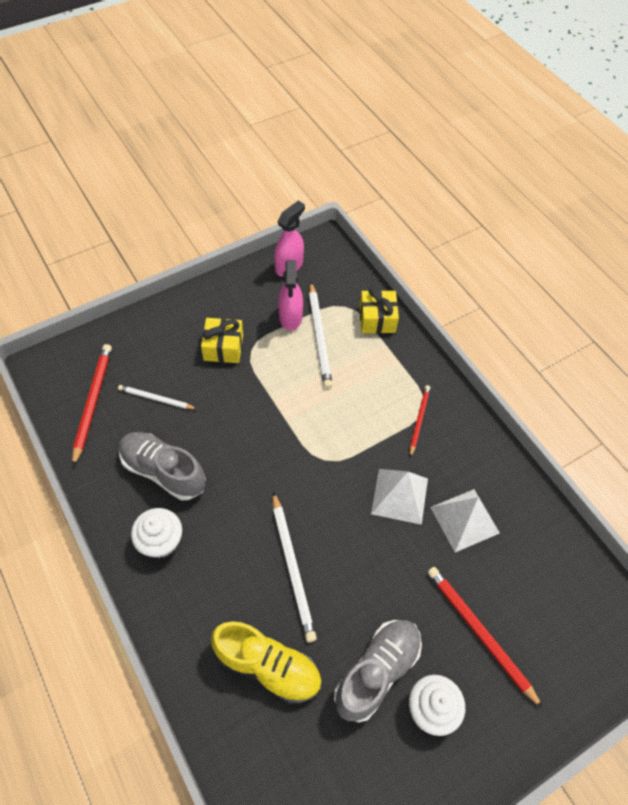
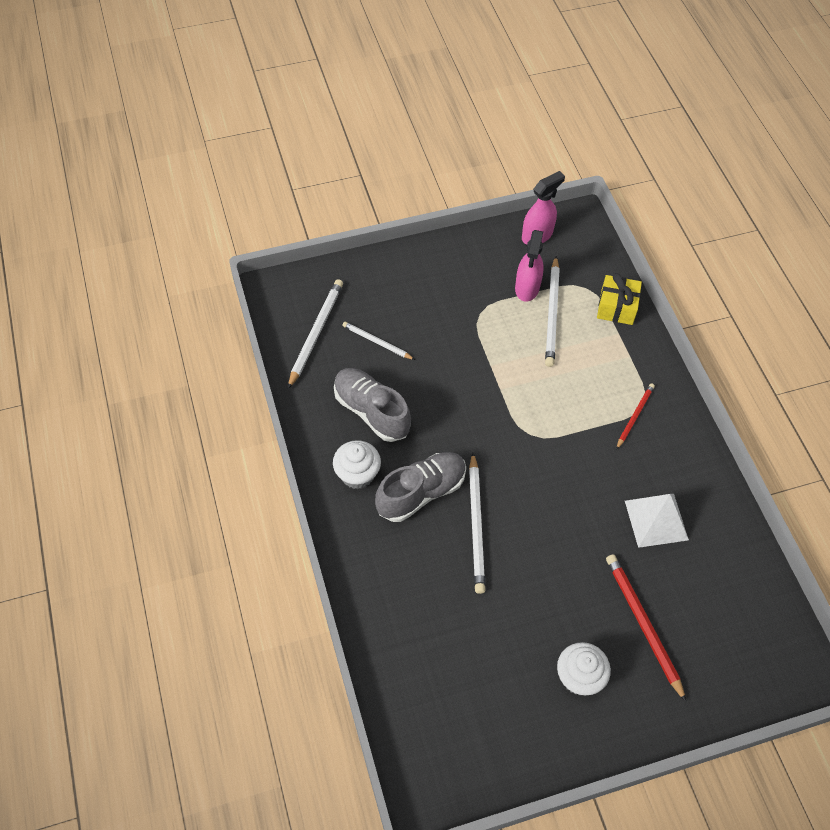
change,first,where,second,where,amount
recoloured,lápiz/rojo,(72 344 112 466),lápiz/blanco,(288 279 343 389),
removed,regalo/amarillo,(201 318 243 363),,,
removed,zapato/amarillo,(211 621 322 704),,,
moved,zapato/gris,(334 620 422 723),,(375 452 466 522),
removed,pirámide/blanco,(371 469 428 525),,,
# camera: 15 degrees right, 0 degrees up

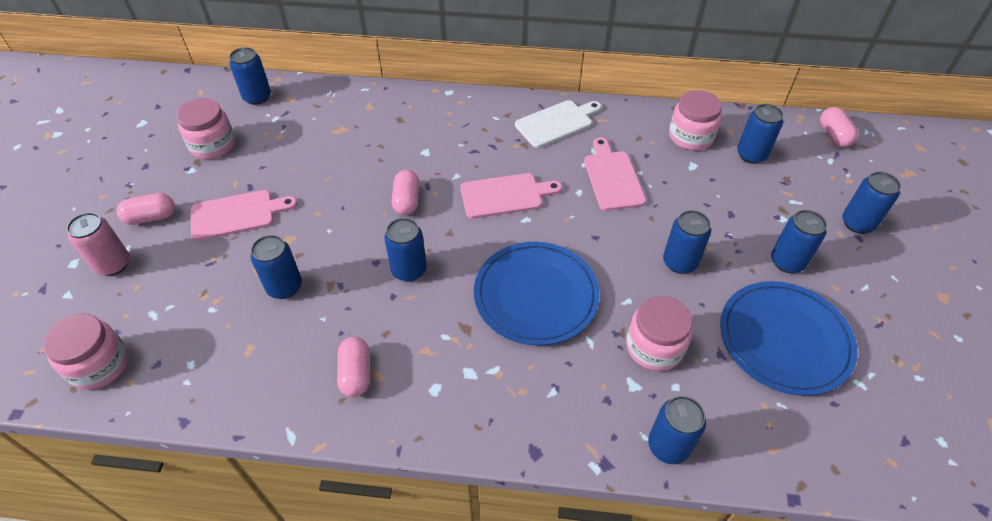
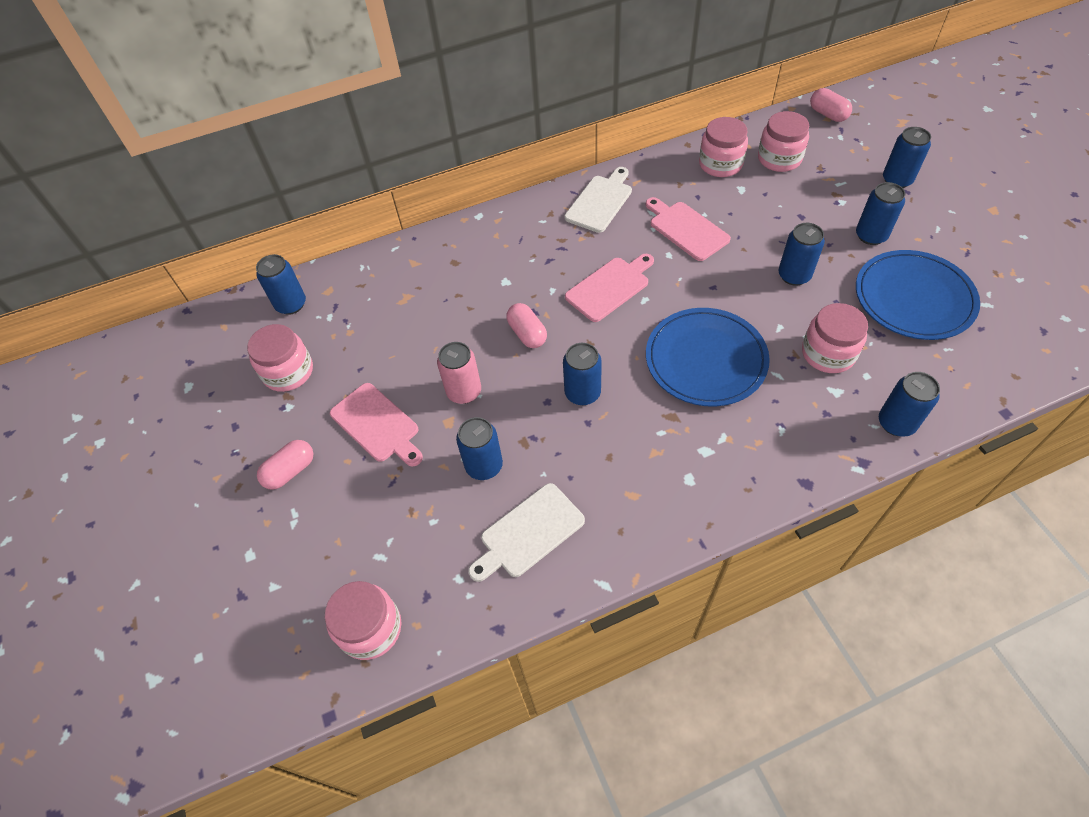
change,first,where,second,where,amount
moved,lata/rosa,(66 212 130 276),,(437 342 481 404),
turned,tabla de cortar/rosa,(191 190 297 241),,(330 383 423 466),90 degrees clockwise
removed,cápsula/rosa,(337 337 370 397),,,
replaced,lata/azul,(737 104 783 164),tarro/rosa,(758 111 809 172),
added,,,tabla de cortar/blanco,(468 483 585 582),
# camera: 25 degrees left, 5 degrees up

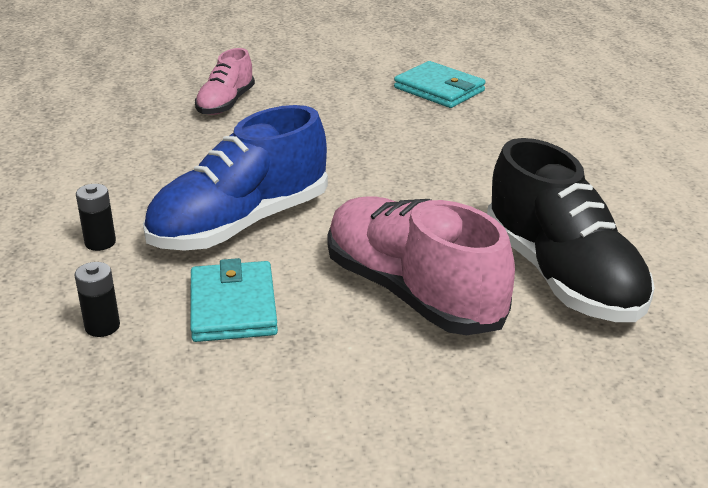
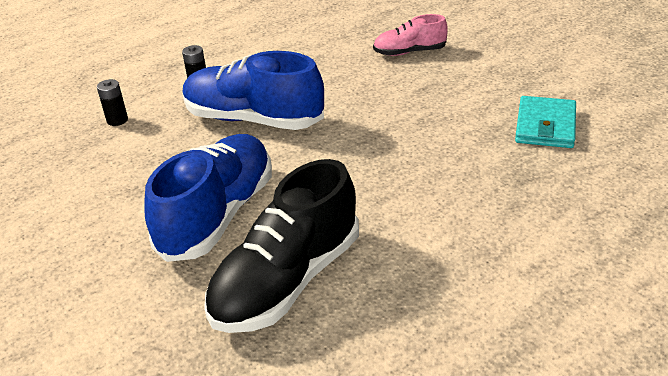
change,first,where,second,where,amount
removed,cartera/turquesa,(190 258 278 342),,,
recoloured,zapato/rosa,(327 197 515 335),zapato/azul,(144 134 272 262),
# camera: 65 degrees right, 5 degrees up

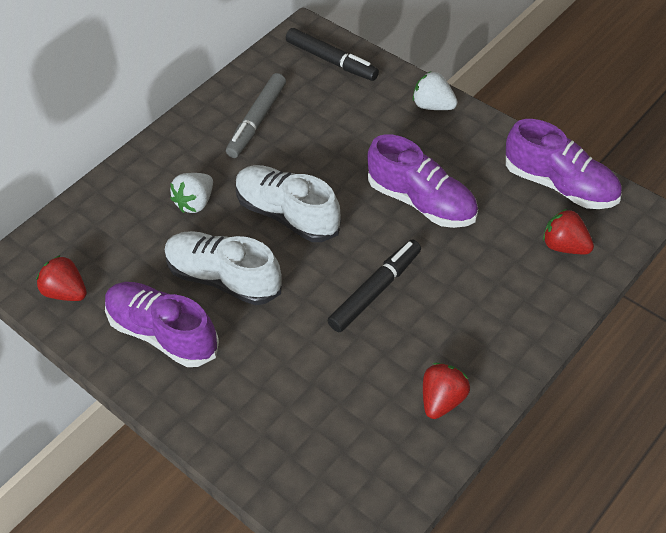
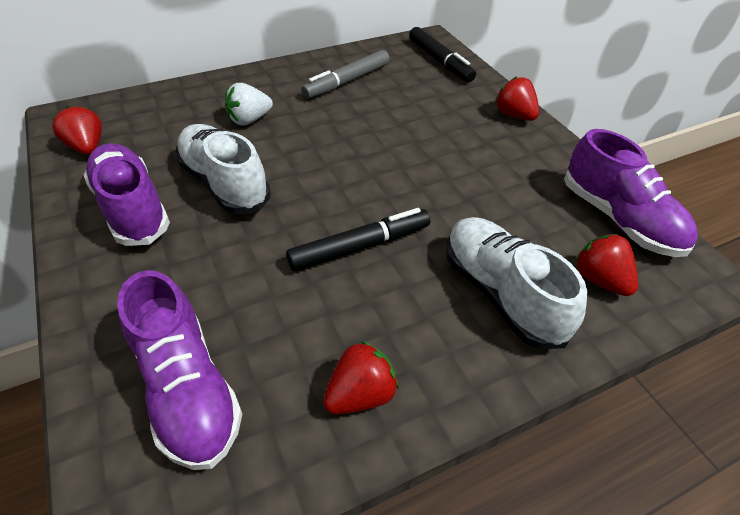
change,first,where,second,where,amount
moved,zapato/blanco,(236 165 341 242),,(446 217 587 349),
moved,zapato/morado,(367 134 478 228),,(117 270 242 470),
recoloured,fresa/blanco,(413 71 458 110),fresa/rojo,(495 77 539 121),
# camera: 20 degrees right, 5 degrees down

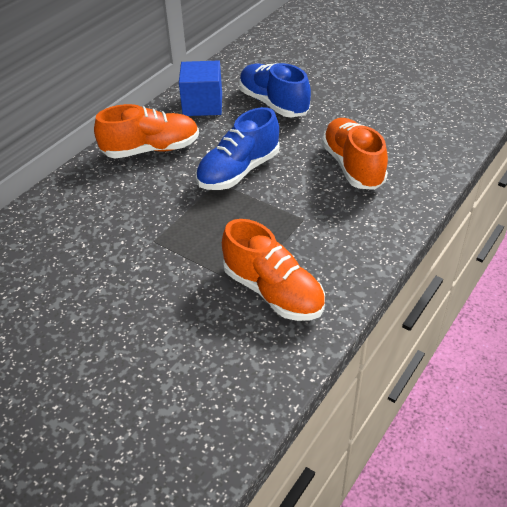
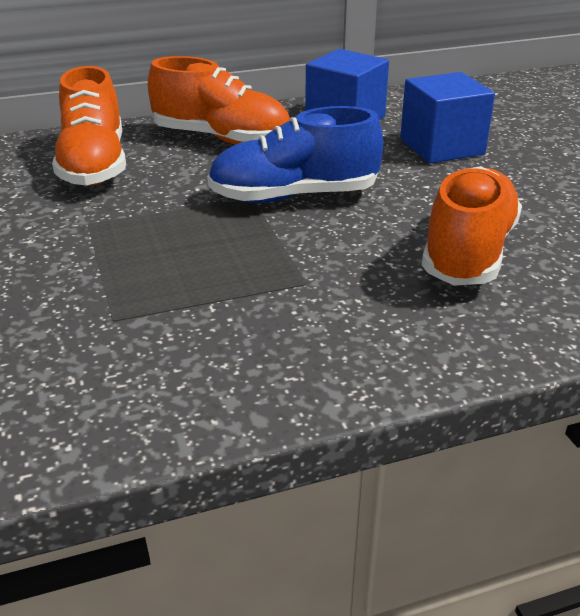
change,first,where,second,where,amount
moved,zapato/naranja,(222 219 325 321),,(52 66 126 186),
replaced,zapato/azul,(239 63 311 117),cubo/azul,(400 72 495 163),
# camera: 35 degrees right, 10 degrees down

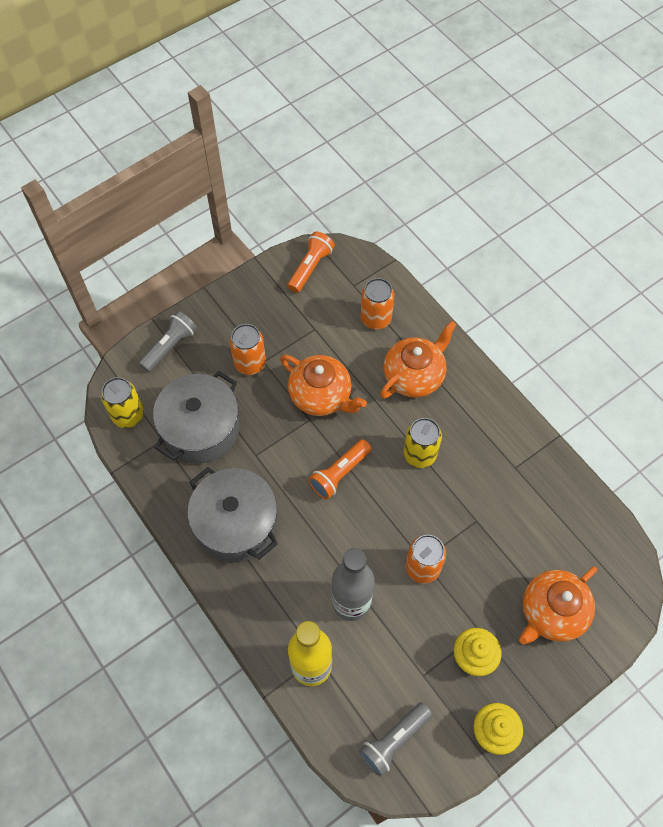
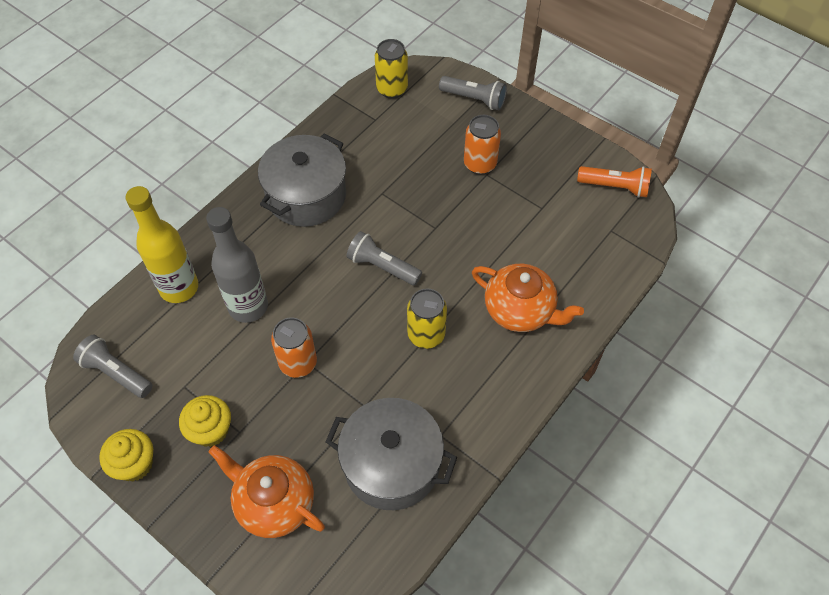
change,first,where,second,where,amount
moved,olla/gris,(153 371 239 464),,(326 398 457 510),
removed,tetera/naranja,(280 355 367 416),,,
recoloured,lámpara de mano/naranja,(308 439 372 500),lámpara de mano/gris,(346 231 422 285),
removed,lata/naranja,(360 278 394 330),,,
# camera: 75 degrees right, 5 degrees down

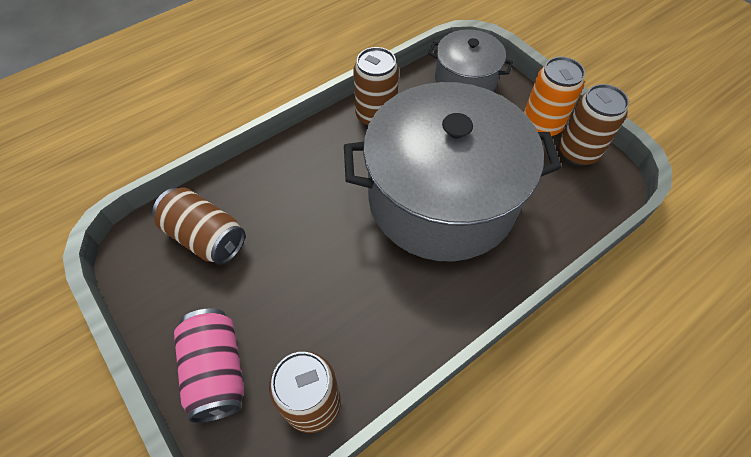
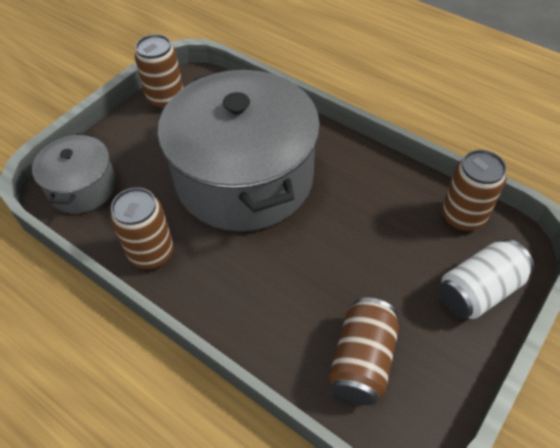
change,first,where,second,where,amount
recoloured,lata/rosa,(174 308 244 423),lata/blanco,(438 239 534 319),
removed,lata/naranja,(524 57 585 137),,,
# camera: 105 degrees left, 5 degrees down

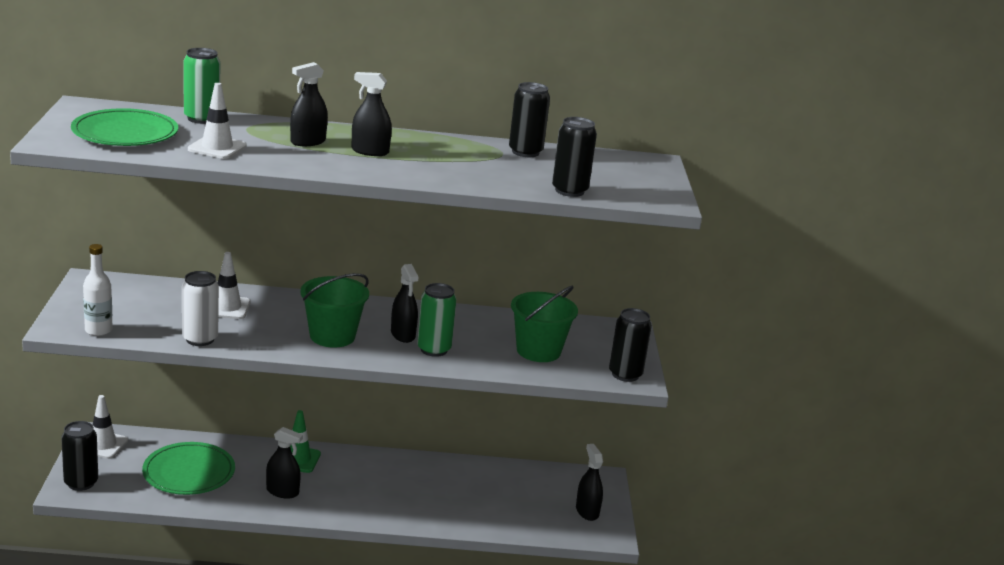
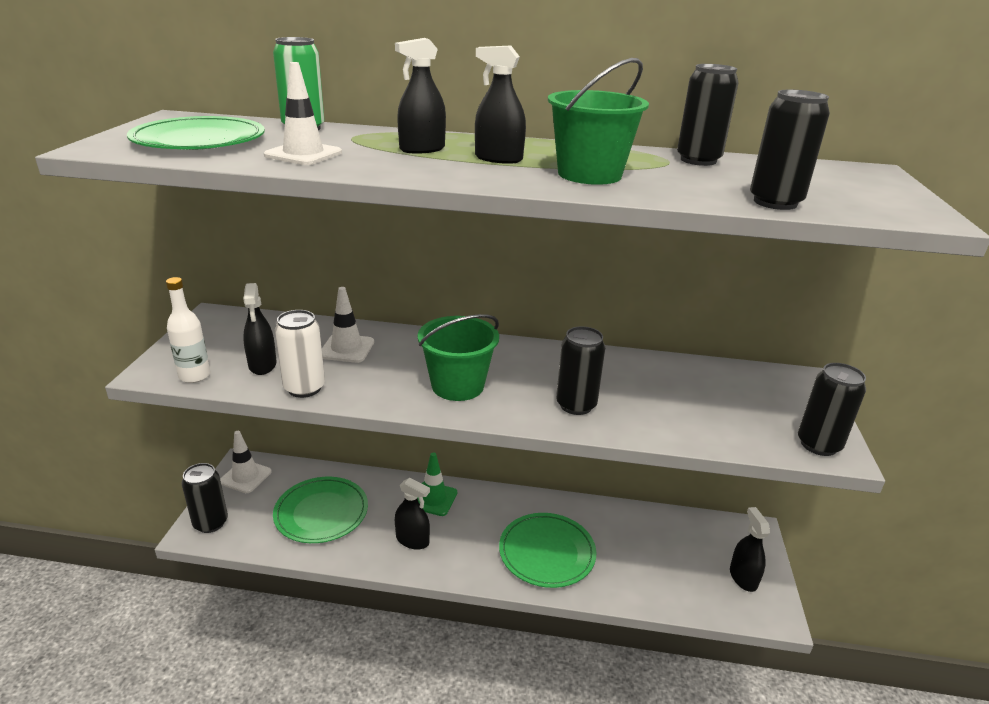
change,first,where,second,where,amount
moved,pulverizador/negro,(391 264 419 343),,(243 283 277 375),
recoloured,lata/verde,(417 283 456 357),lata/negro,(556 326 605 415),
moved,balde/verde,(511 286 578 362),,(548 58 649 185),
added,,,plato/verde,(499 513 596 588),
# camera: 10 degrees right, 5 degrees up

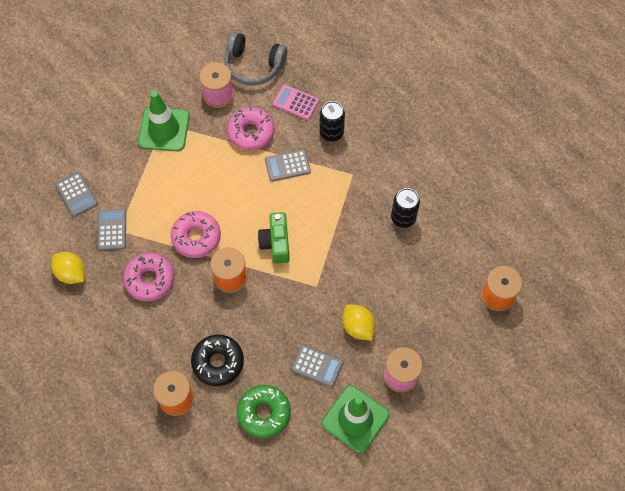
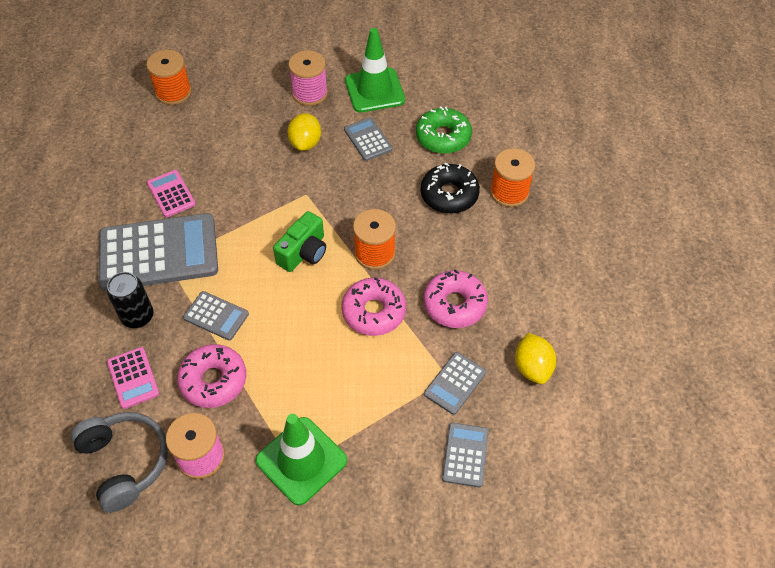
change,first,where,second,where,amount
replaced,lata/negro,(391 188 420 228),calculadora/rosa,(147 170 196 217),
added,,,calculadora/gris,(99 213 218 291),
# camera: 140 degrees left, 10 degrees down

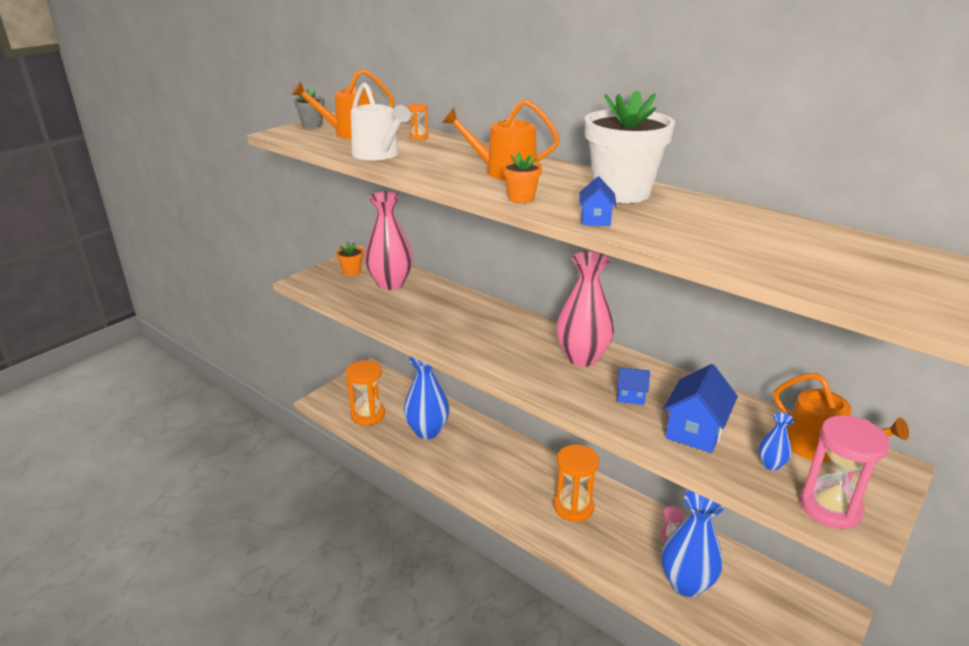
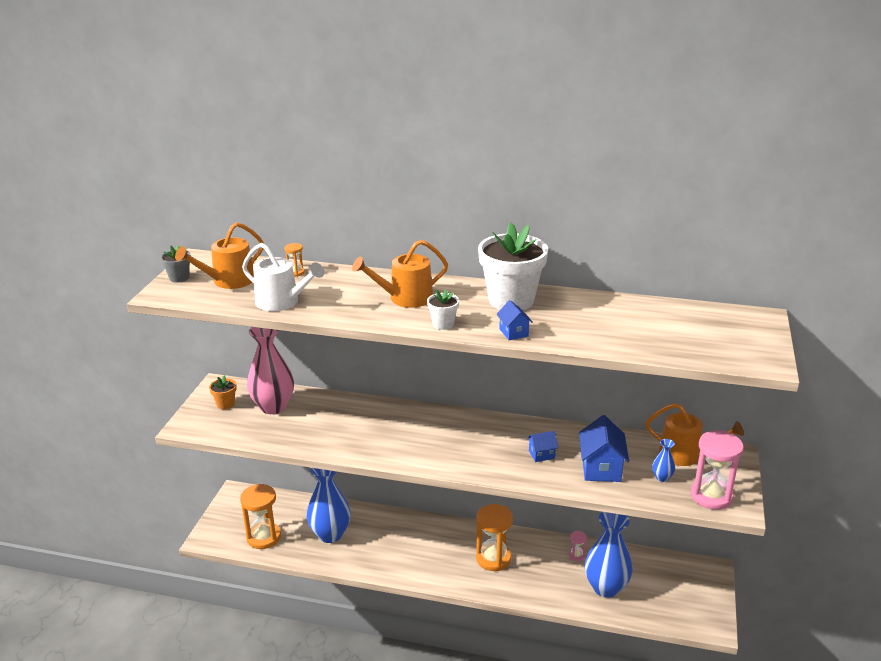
change,first,where,second,where,amount
recoloured,maceta/naranja,(502 152 542 203),maceta/blanco,(427 289 459 330),
removed,florero/rosa,(556 251 614 367),,,
# camera: 25 degrees left, 0 degrees up

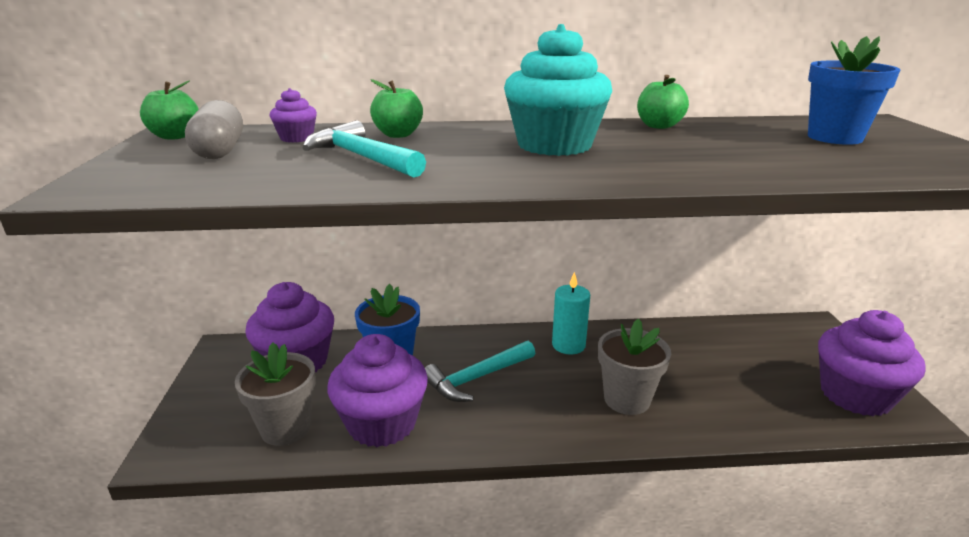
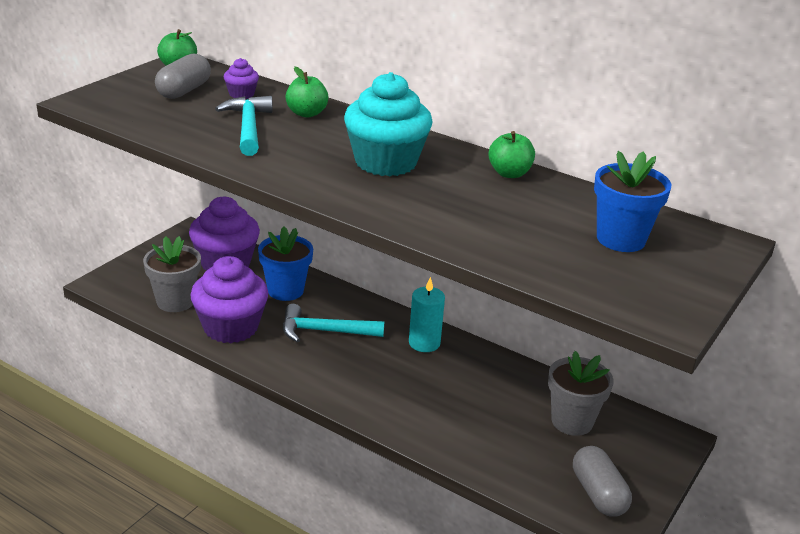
change,first,where,second,where,amount
moved,maceta/gris,(598 318 671 415),,(548 351 614 436),
replaced,magdalena/morado,(818 310 926 416),cápsula/gris,(573 446 632 517),
# camera: 35 degrees right, 5 degrees up

